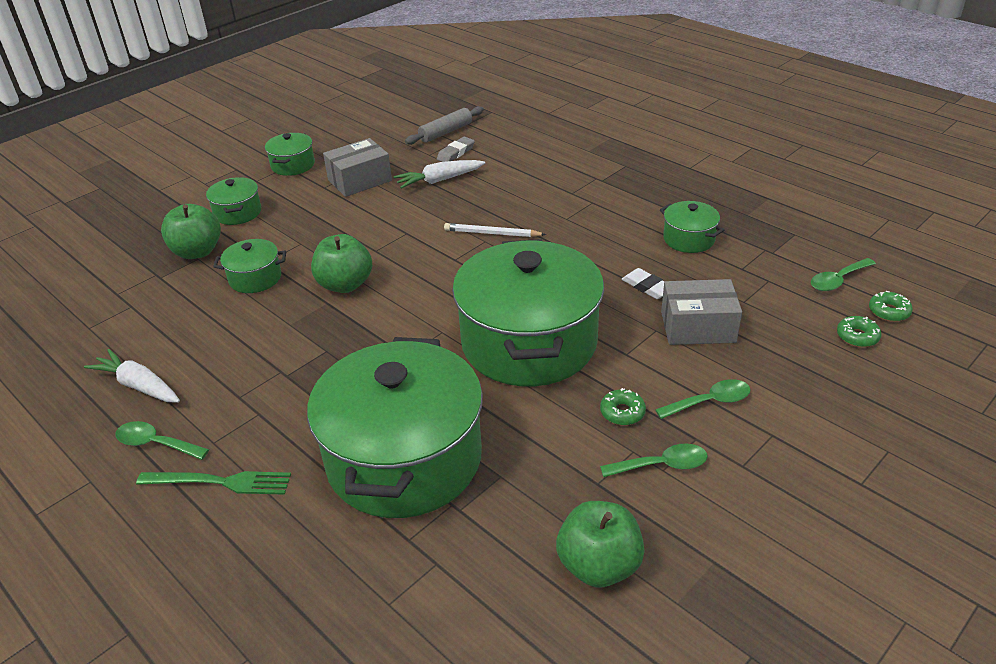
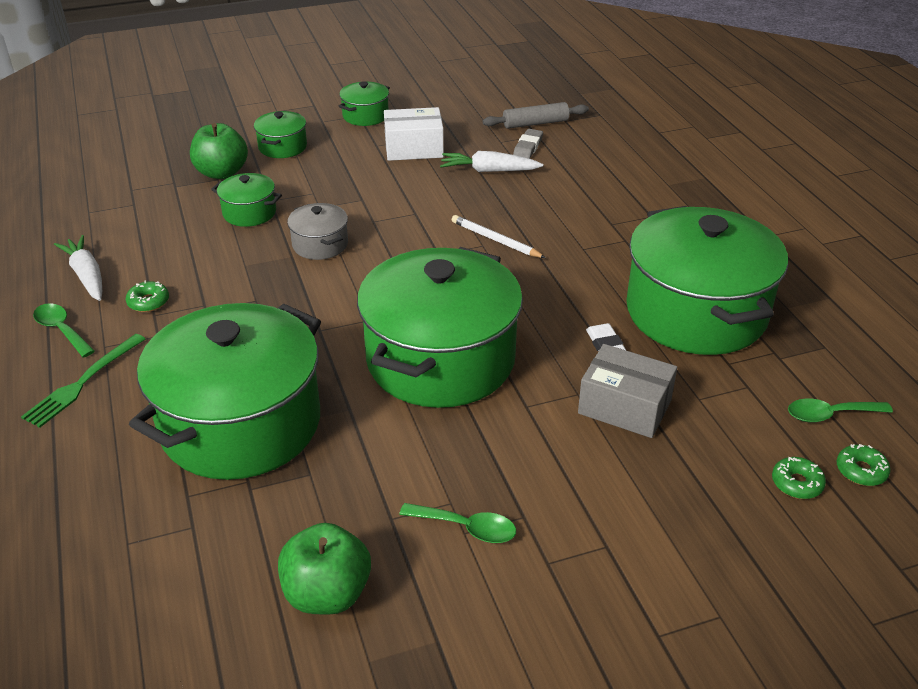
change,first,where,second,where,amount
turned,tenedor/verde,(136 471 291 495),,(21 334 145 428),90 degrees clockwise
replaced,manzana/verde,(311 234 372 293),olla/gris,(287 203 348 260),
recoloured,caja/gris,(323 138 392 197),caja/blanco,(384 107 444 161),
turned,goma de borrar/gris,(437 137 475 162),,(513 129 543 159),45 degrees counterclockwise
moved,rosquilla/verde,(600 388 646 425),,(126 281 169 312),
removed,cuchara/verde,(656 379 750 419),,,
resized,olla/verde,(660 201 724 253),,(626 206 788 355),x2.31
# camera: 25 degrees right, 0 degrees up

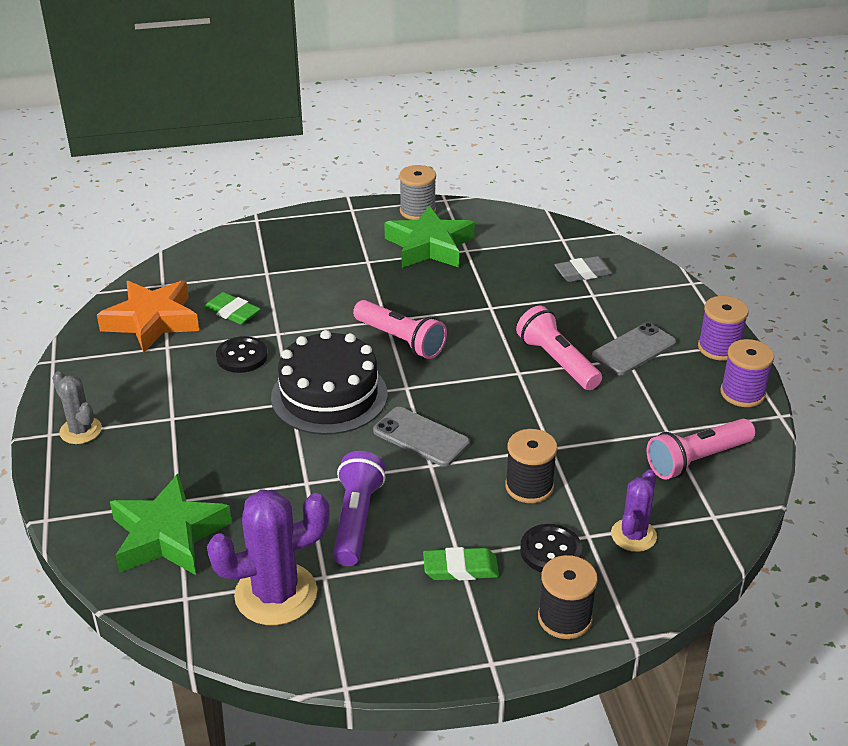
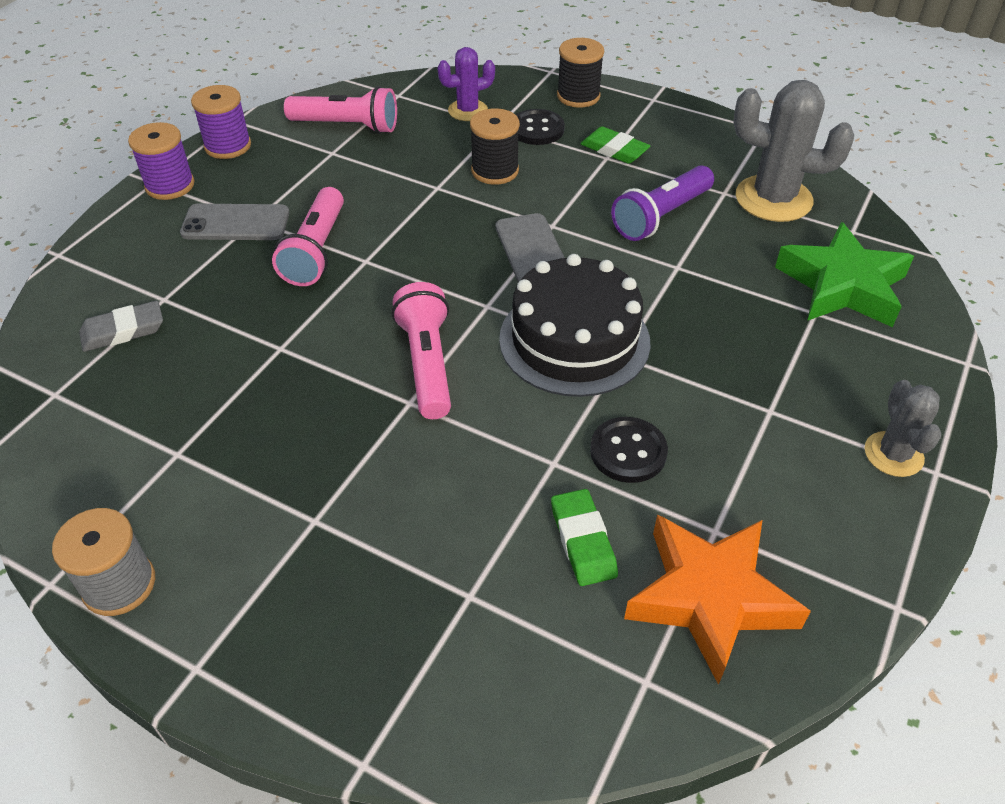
change,first,where,second,where,amount
recoloured,cactus/morado,(207 490 330 625),cactus/gris,(733 80 854 222),
removed,estrella/verde,(384 205 475 268),,,
turned,goma de borrar/gris,(554 256 613 282),,(79 301 163 352),45 degrees counterclockwise
# camera: 140 degrees left, 10 degrees up

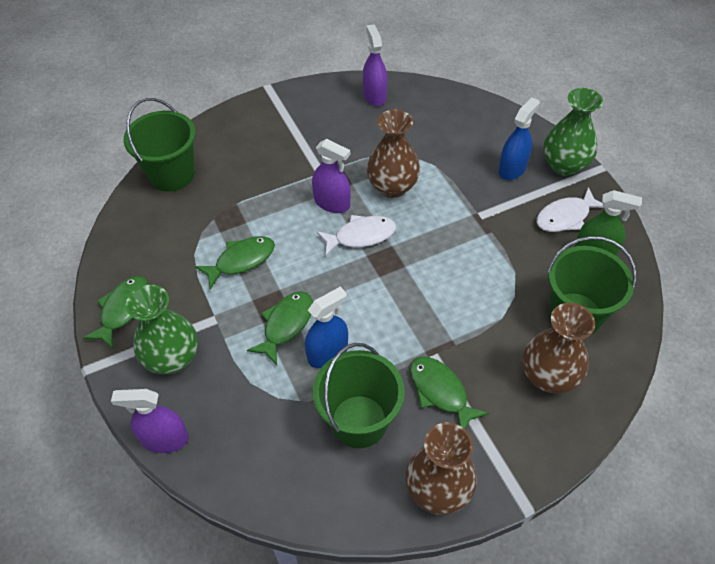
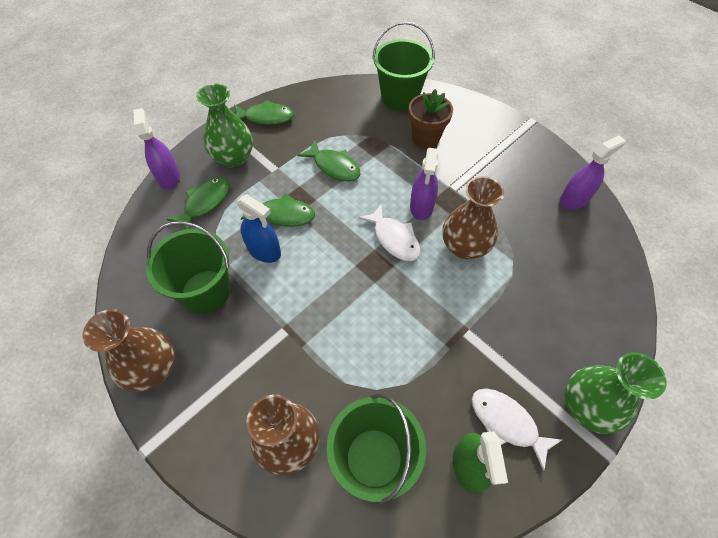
change,first,where,second,where,amount
moved,pez/verde,(410 356 489 429),,(166 177 230 229),
removed,pulverizador/azul,(498 97 540 180),,,
added,,,maceta/marrón,(408 89 453 148),
# camera: 70 degrees right, 5 degrees up

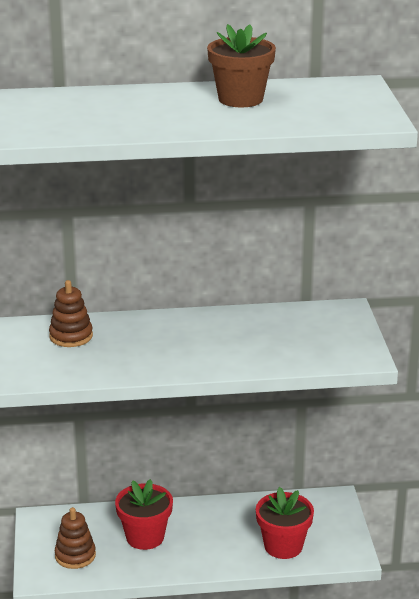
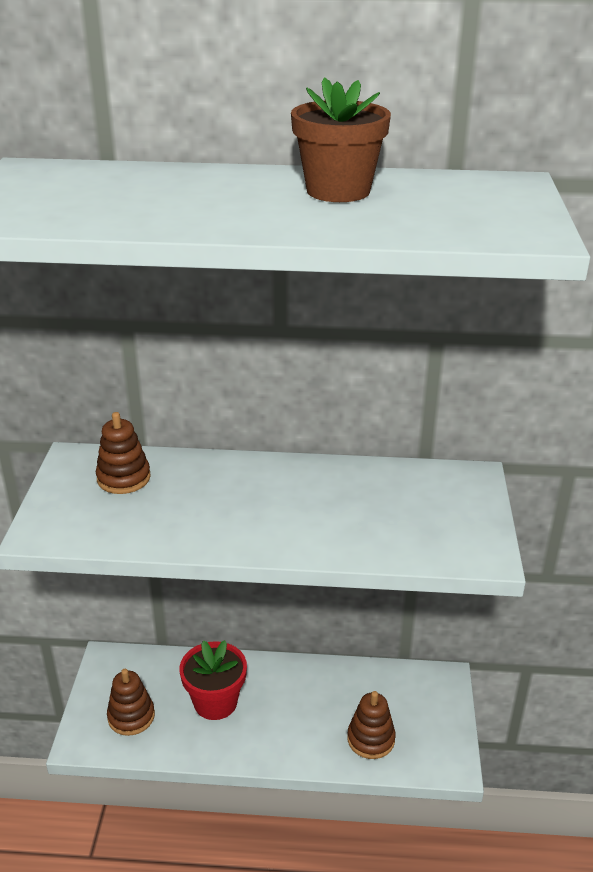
change,first,where,second,where,amount
replaced,maceta/rojo,(256 487 314 559),juguete apilable/marrón,(347 691 396 759),
# camera: 10 degrees right, 5 degrees up

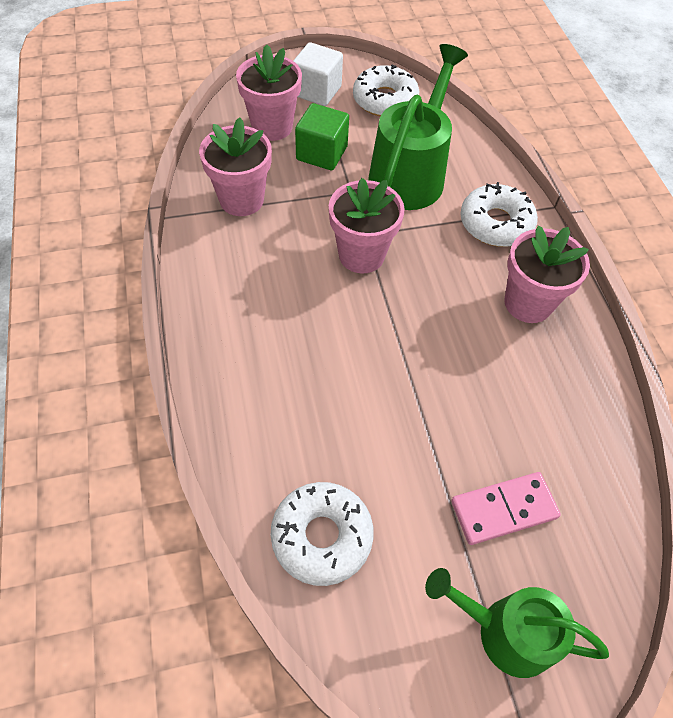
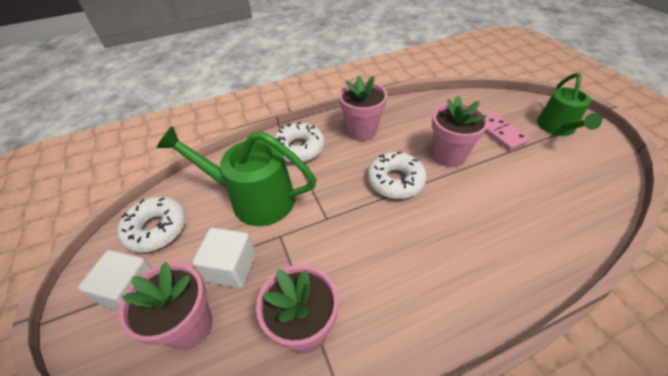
change,first,where,second,where,amount
moved,rosquilla/blanco,(270 482 374 586),,(367 151 427 199),
recoloured,cubo/verde,(295 103 349 170),cubo/blanco,(192 228 256 288),
moved,maceta/rosa,(329 178 405 273),,(432 96 489 167),
# camera: 95 degrees left, 10 degrees down

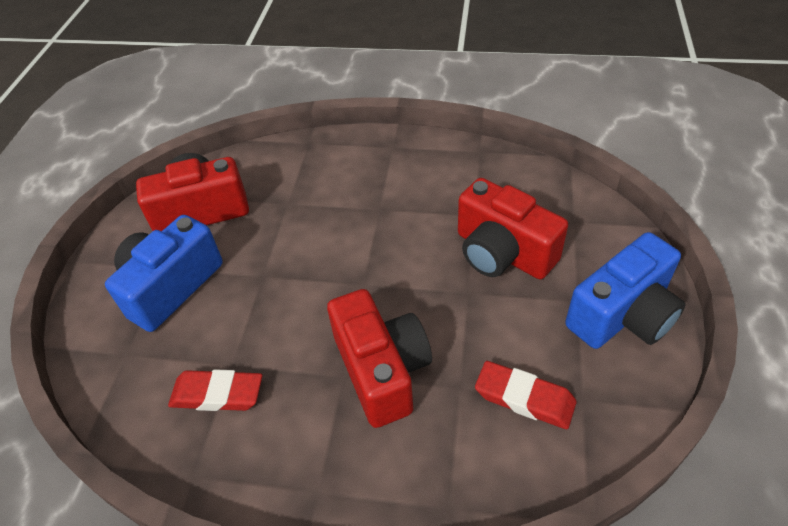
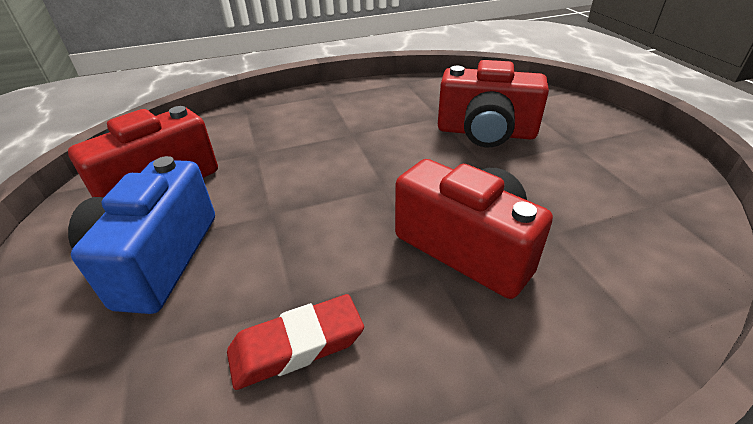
change,first,where,second,where,amount
removed,goma de borrar/rojo,(475 361 577 429),,,
removed,cámara/azul,(565 232 685 349),,,
# camera: 30 degrees left, 10 degrees down

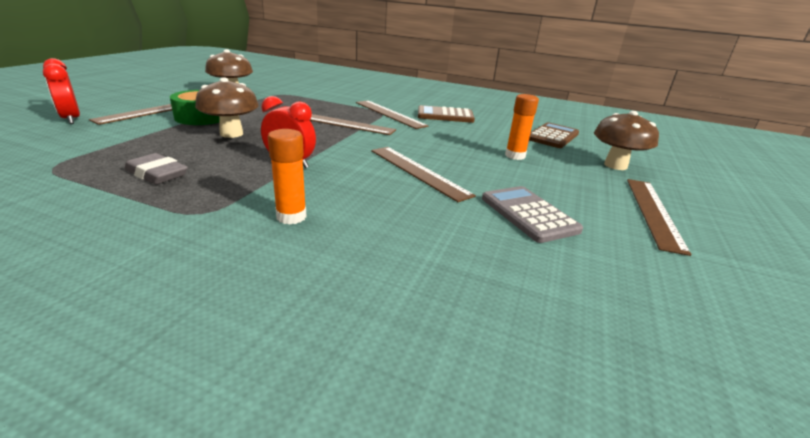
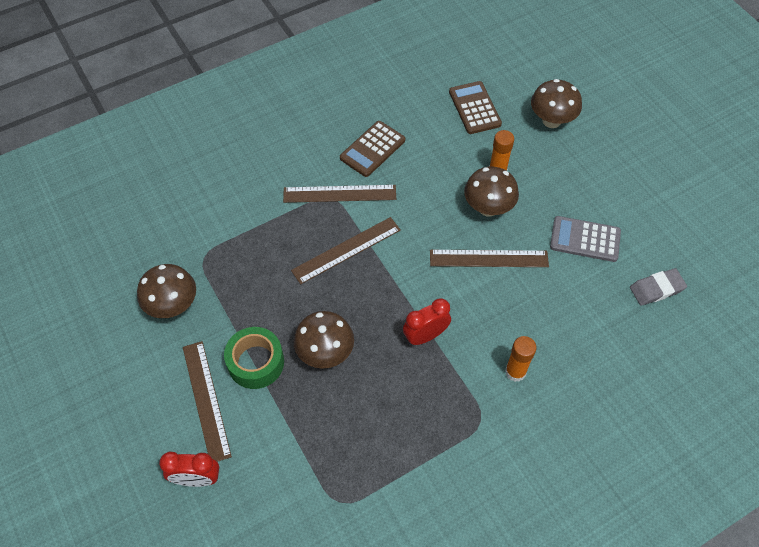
change,first,where,second,where,amount
moved,goma de borrar/gris,(124 153 188 184),,(630 268 687 306),
removed,regla/marrón,(627 179 692 256),,,
added,,,seta/marrón,(464 167 519 217),
# camera: 50 degrees left, 30 degrees up

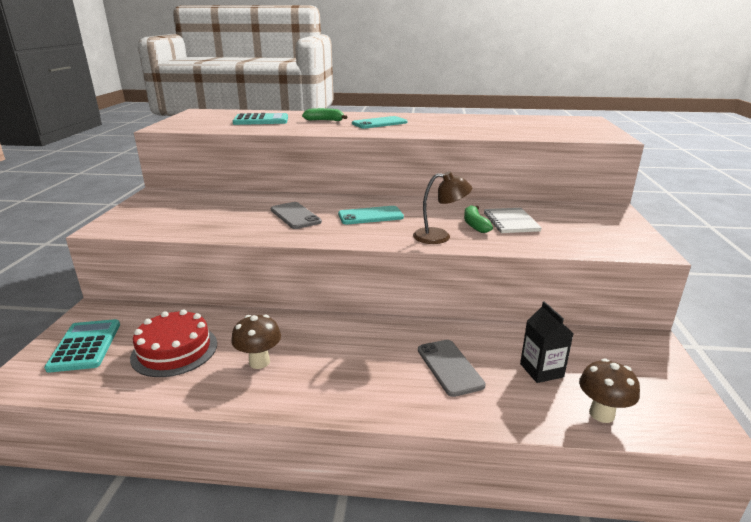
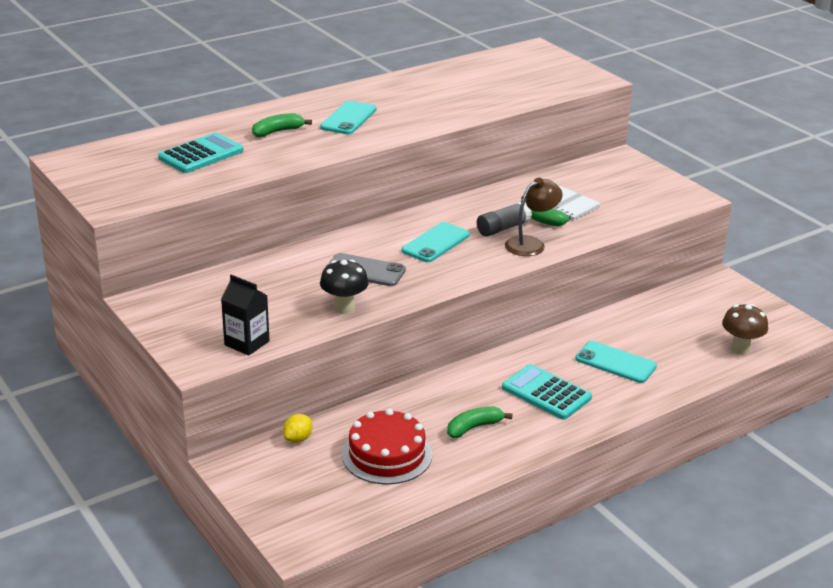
change,first,where,second,where,amount
moved,calculadora/turquesa,(44 319 120 373),,(502 364 592 420),
replaced,seta/marrón,(231 315 281 369),plátano/verde,(447 406 513 438),
recoloured,móvil/gris,(418 340 486 397),móvil/turquesa,(575 341 657 383),
moved,cartón de leche/negro,(520 301 574 383),,(221 275 270 356),
added,,,limón/amarillo,(283 414 313 443),
added,,,seta/negro,(320 259 369 314),
added,,,barra de pegamento/gris,(477 202 532 237),
# camera: 40 degrees left, 5 degrees up

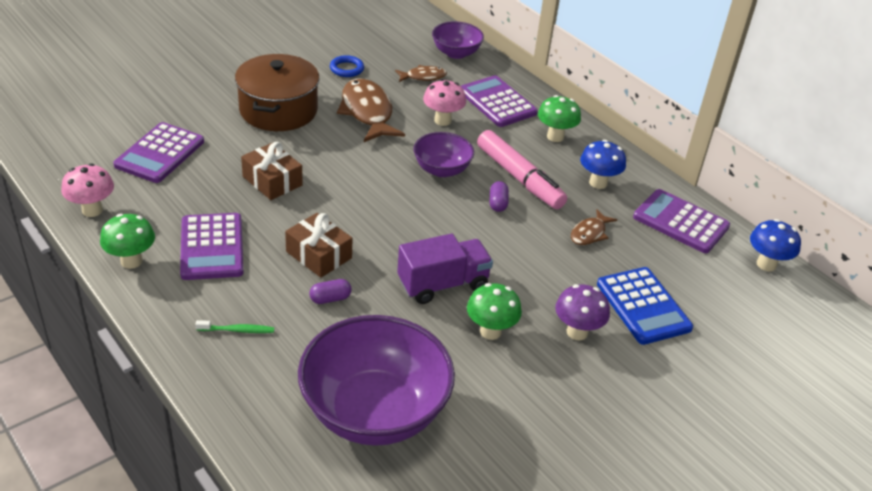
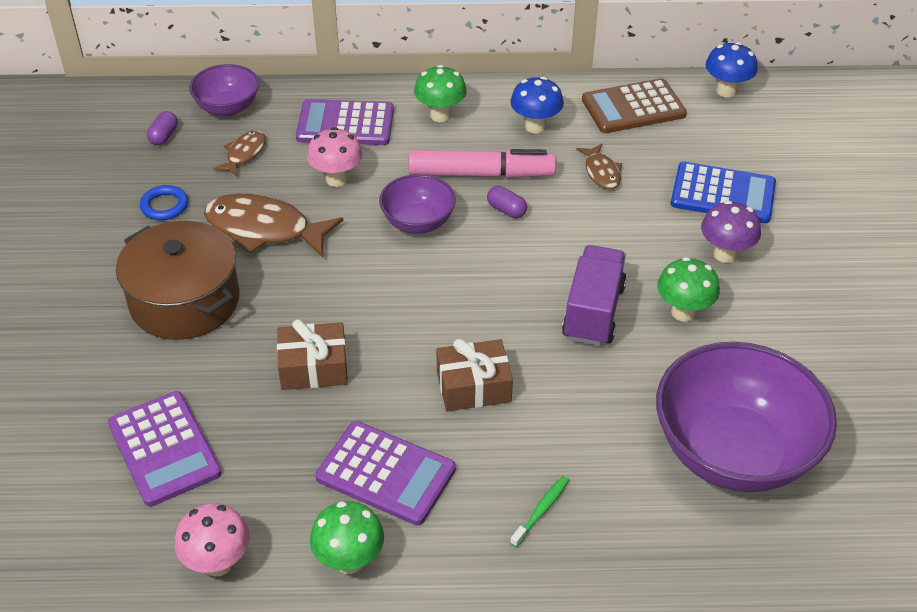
change,first,where,second,where,amount
moved,cápsula/morado,(309 279 352 304),,(147 111 178 145),
recoloured,calculadora/morado,(633 189 730 253),calculadora/marrón,(582 78 687 133),
# camera: 50 degrees left, 5 degrees up

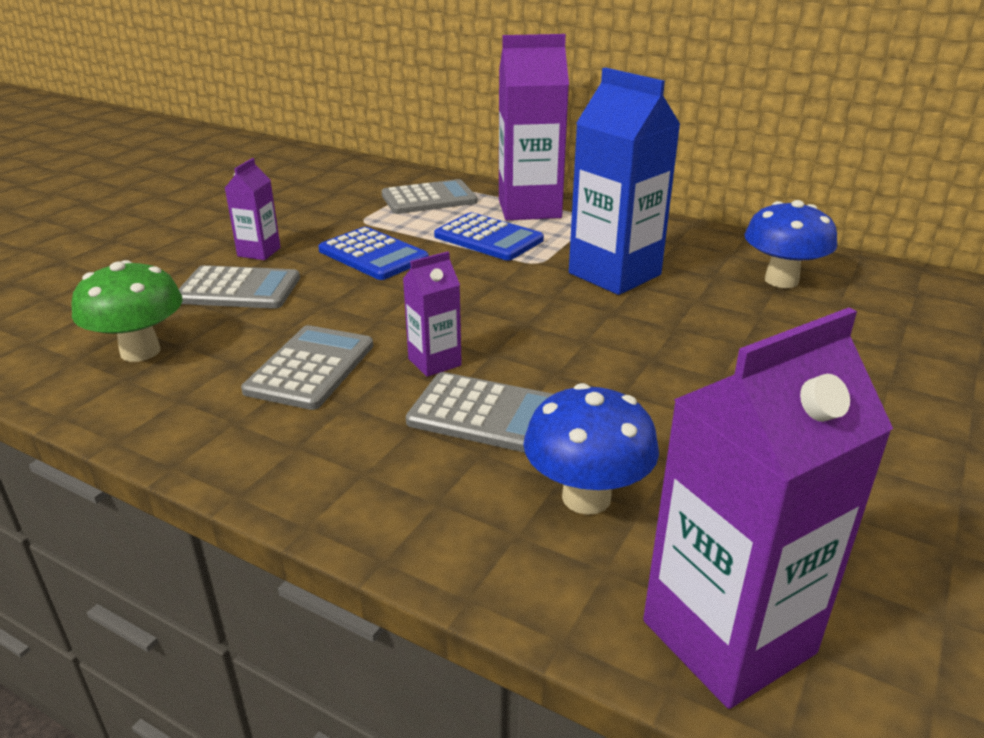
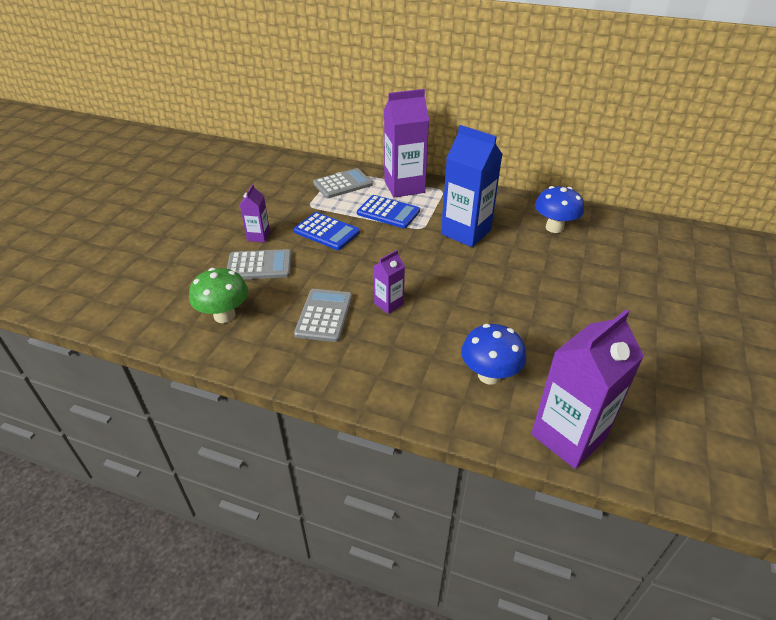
change,first,where,second,where,amount
removed,calculadora/gris,(406 372 553 453),,,
# camera: 10 degrees left, 10 degrees up

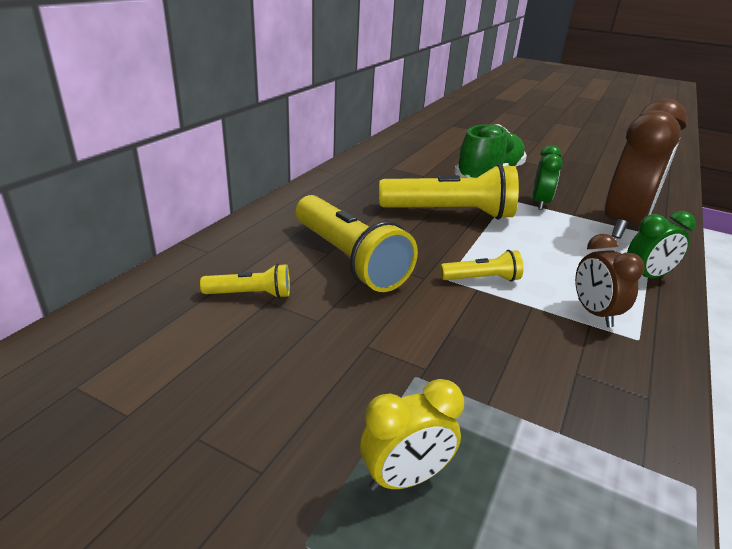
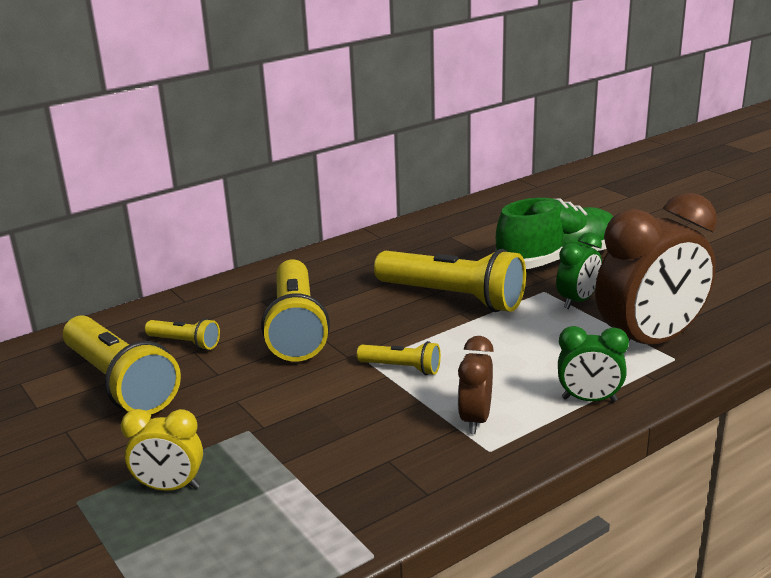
change,first,where,second,where,amount
added,,,lámpara de mano/amarillo,(63 316 181 414),
# camera: 30 degrees right, 5 degrees down

